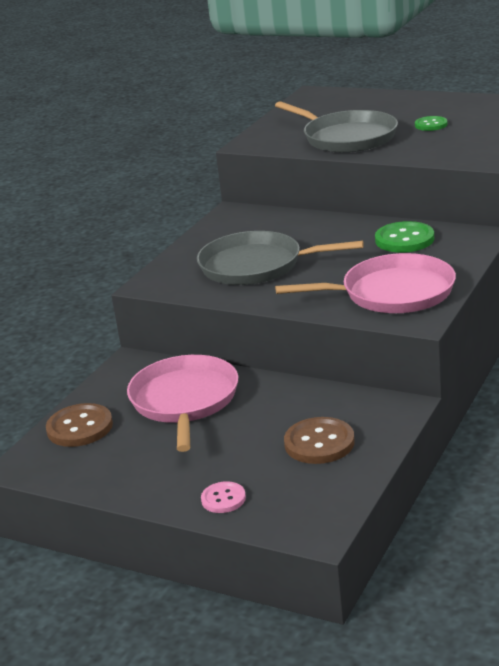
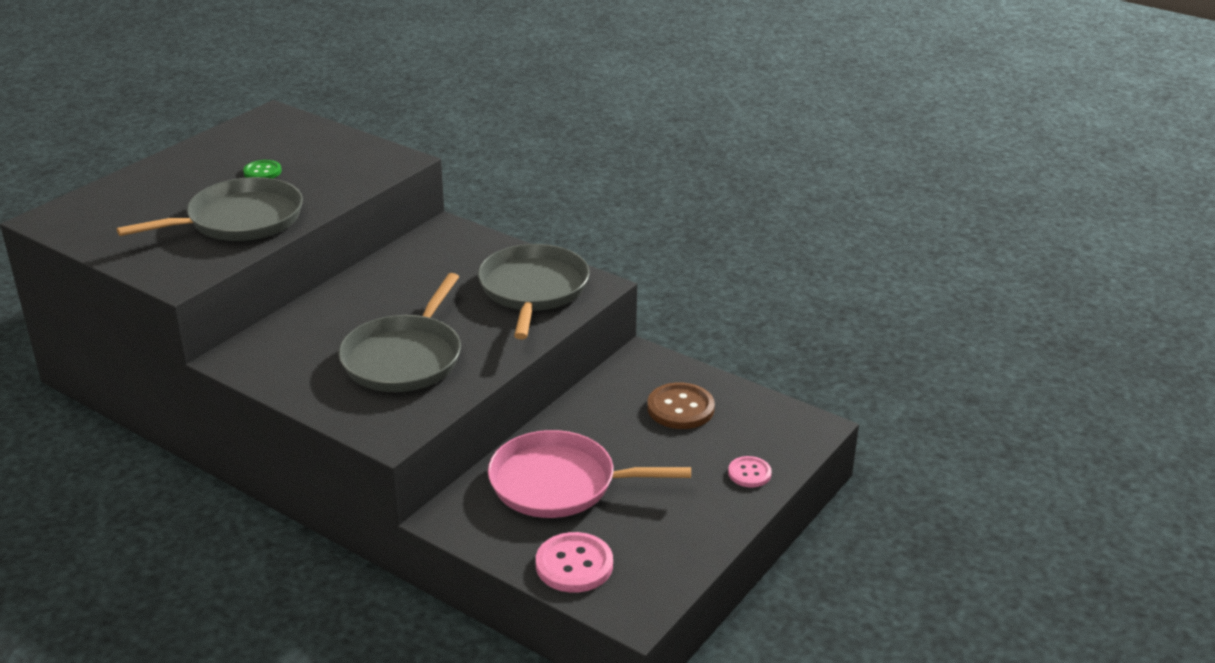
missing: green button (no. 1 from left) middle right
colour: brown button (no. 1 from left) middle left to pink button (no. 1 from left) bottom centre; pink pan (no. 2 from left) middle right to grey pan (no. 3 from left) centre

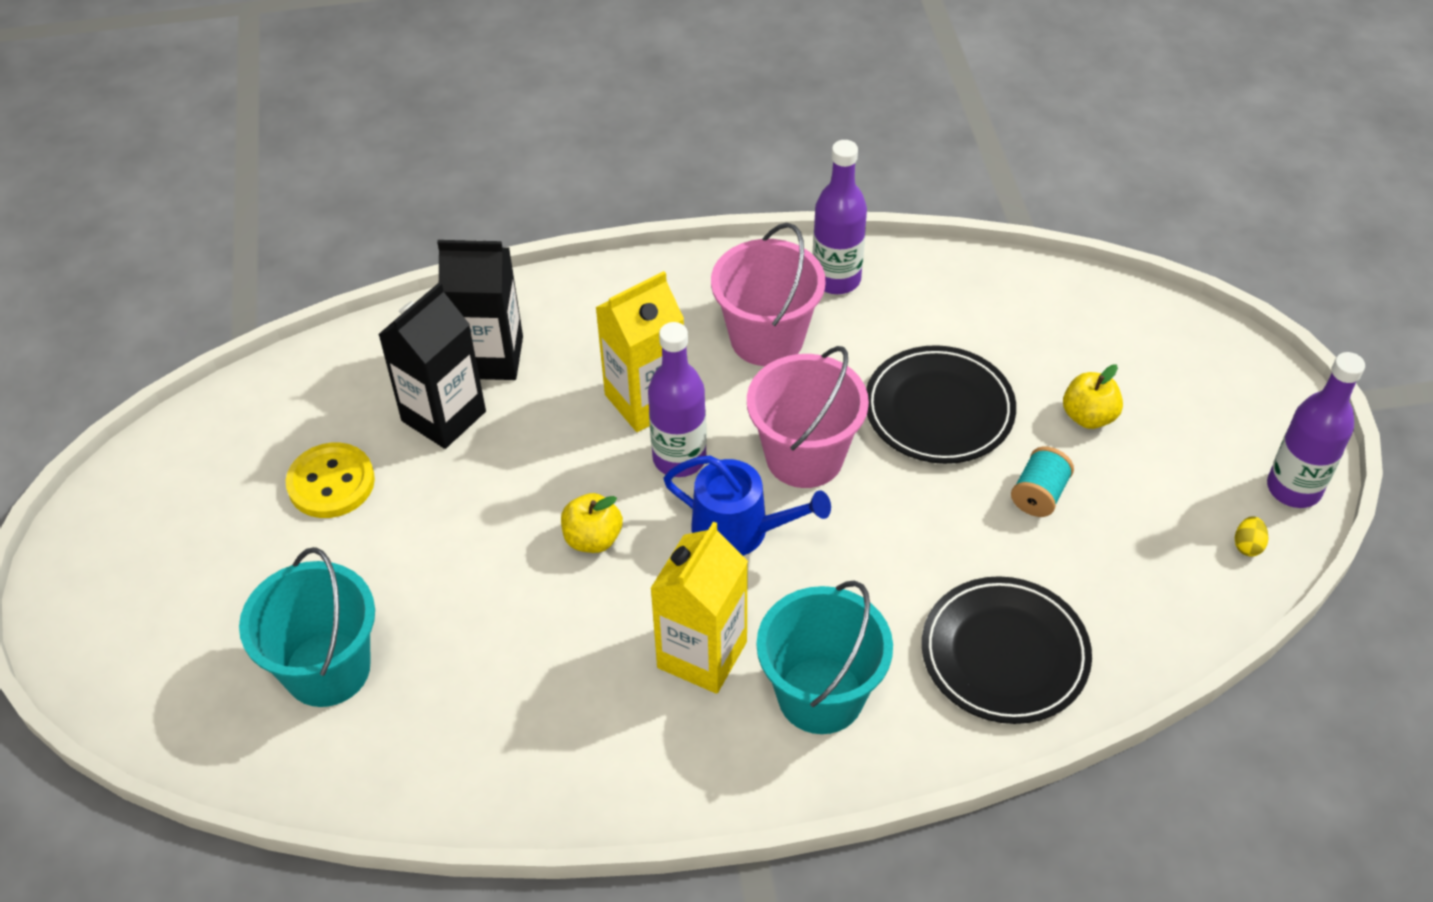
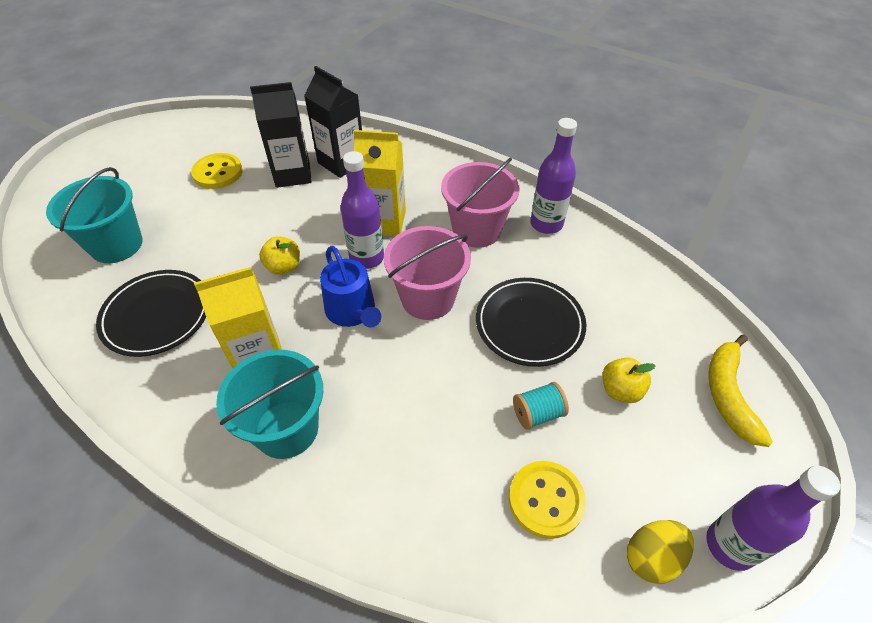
appeared: yellow button (no. 2 from left) bottom centre; yellow banana middle right
relocated: black plate (no. 2 from left in the first image) bottom right to black plate (no. 1 from left) middle left
size: yellow egg middle right = bottom right x1.82

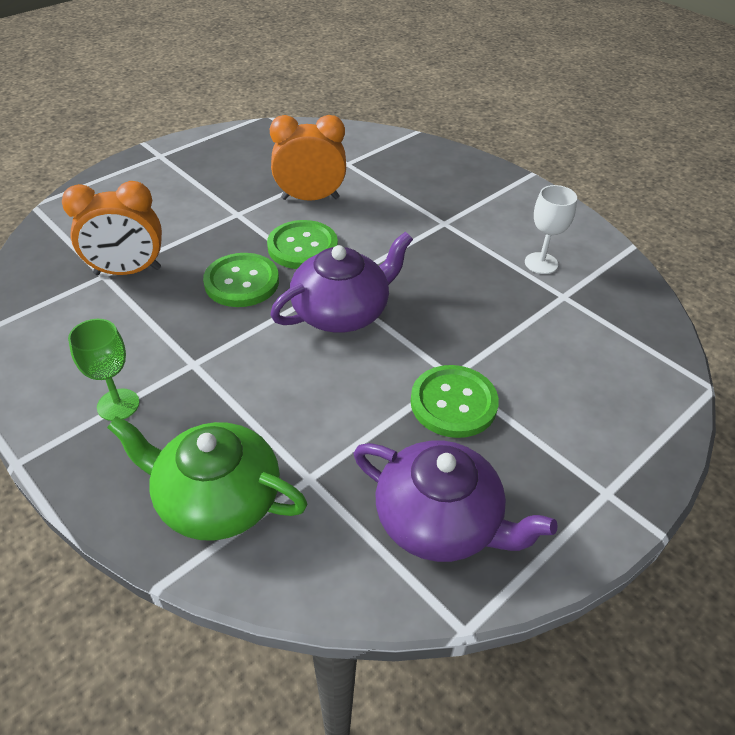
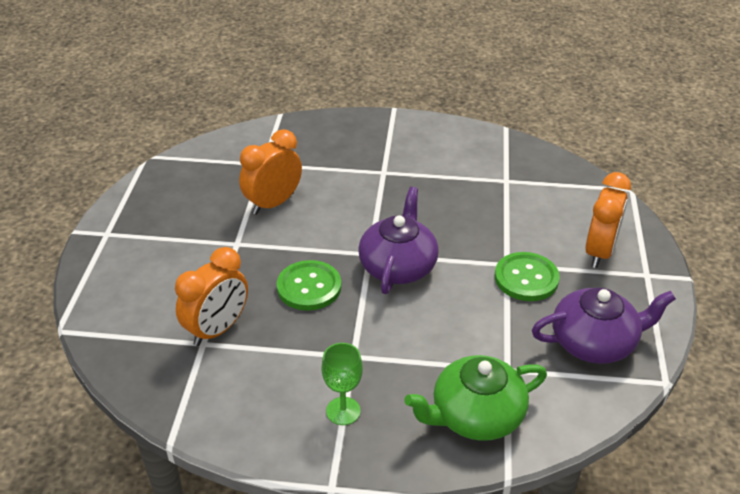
missing: green button (no. 2 from left) top centre; white goblet top right
appeared: orange clock (no. 3 from left) middle right

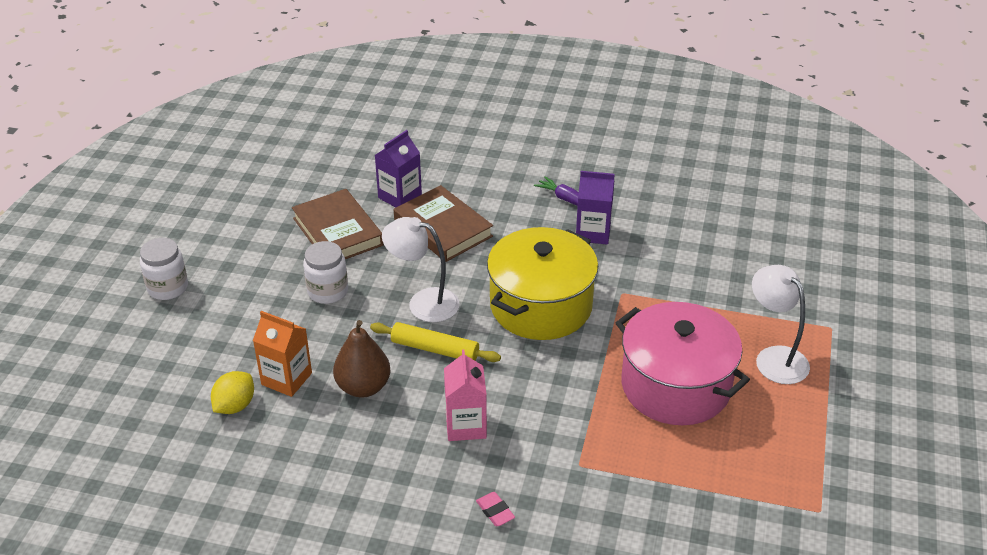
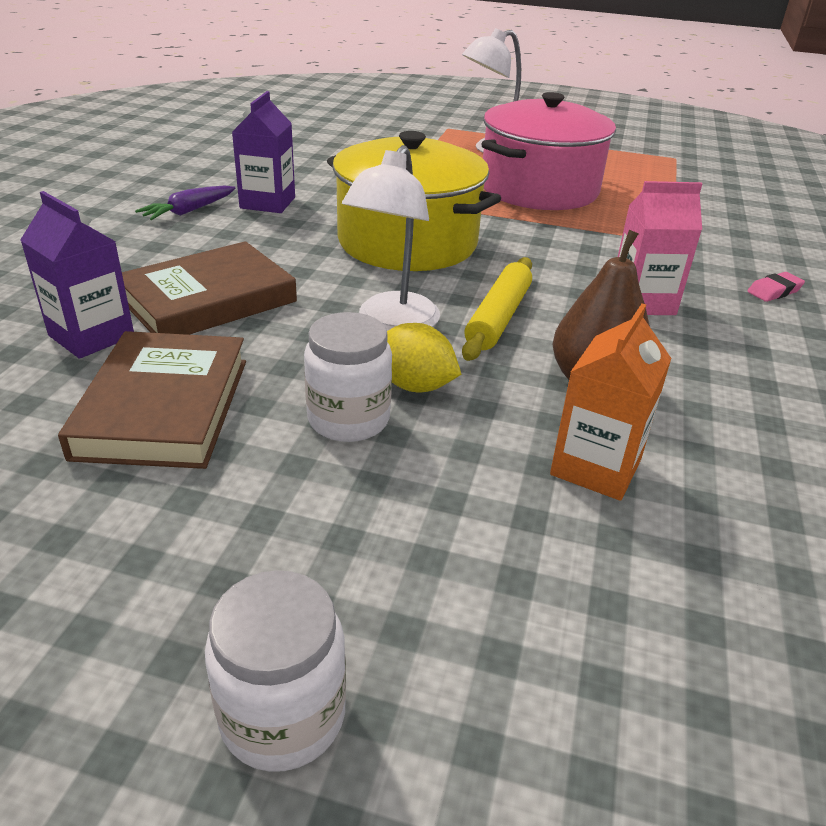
relocated: yellow lemon bottom left to centre
spun: brown book (no. 1 from left) centre = middle left 60 degrees counterclockwise

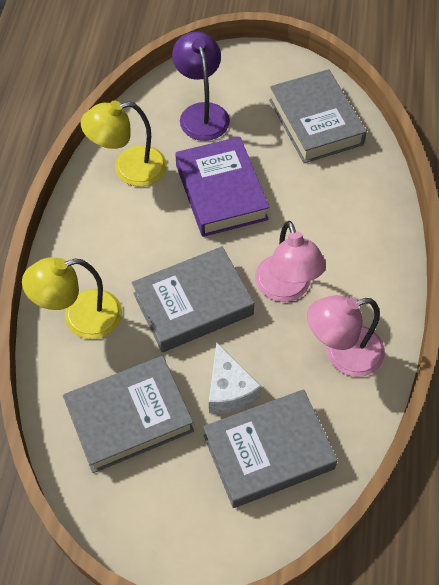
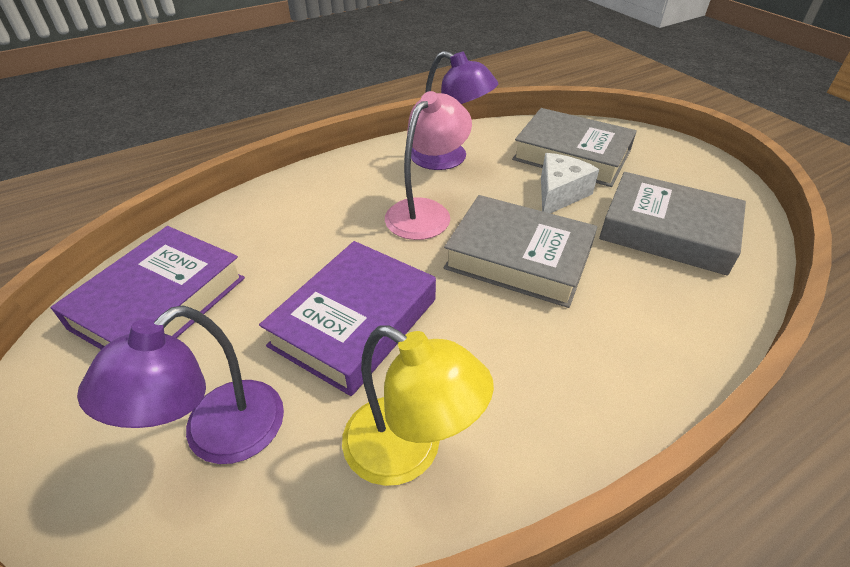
missing: yellow lamp (no. 1 from left) middle left
colour: grey book (no. 4 from left) top right to purple book (no. 1 from left) middle left; pink lamp (no. 2 from left) middle right to purple lamp (no. 2 from left) top centre

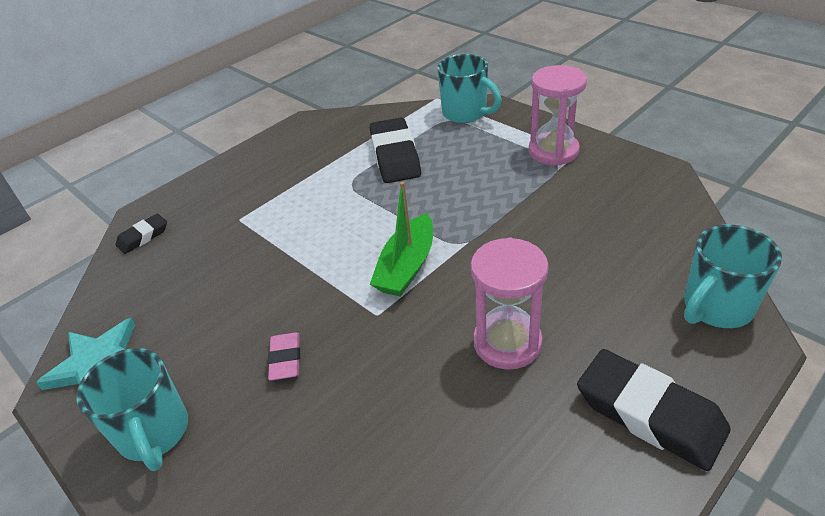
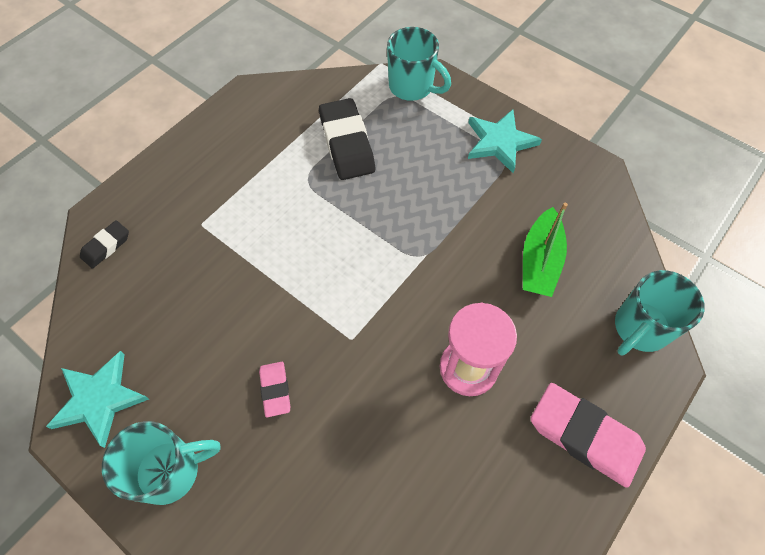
relocated: green boat centre to middle right
exchanged: pink hourglass (no. 2 from left) top right to turquoise star (no. 2 from left) top centre
colour: black eraser (no. 3 from left) bottom right to pink eraser (no. 2 from left) bottom right
spun: turquoise mug (no. 1 from left) bottom left = bottom left 75 degrees counterclockwise

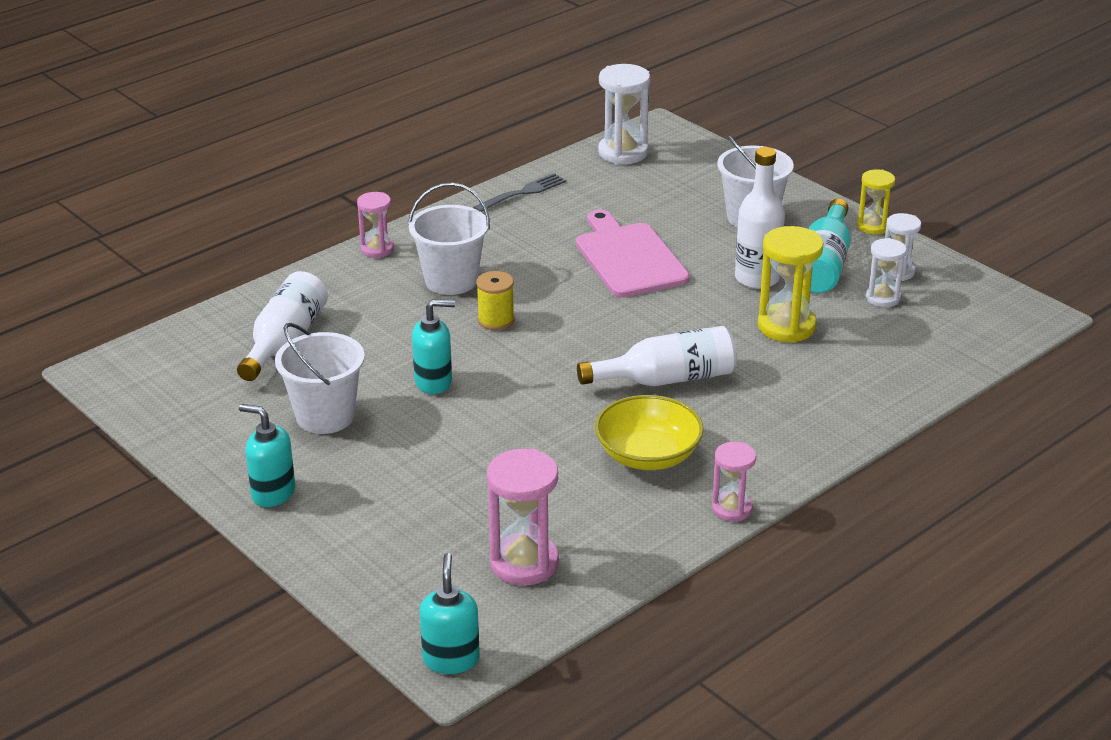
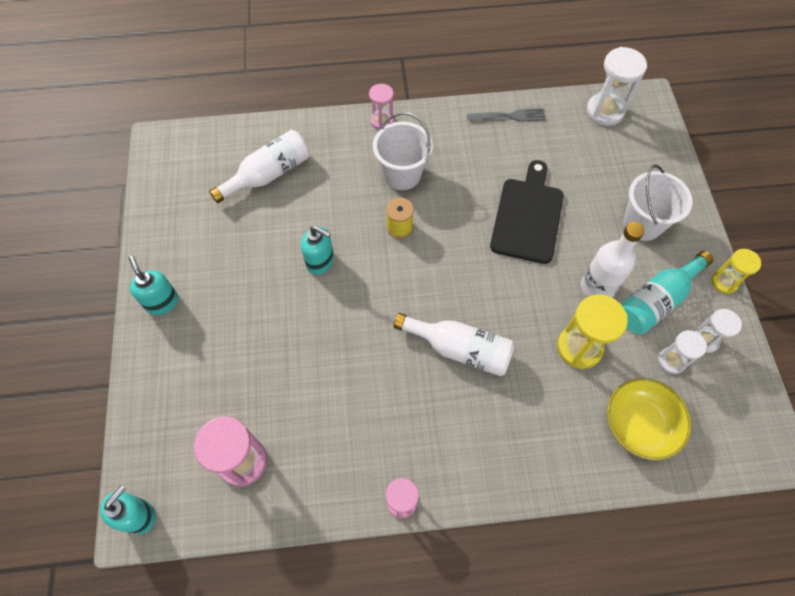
missing: white bucket (no. 1 from left) middle left
relocated: yellow bowl centre to bottom right
colour: pink cutting board centre to black cutting board centre

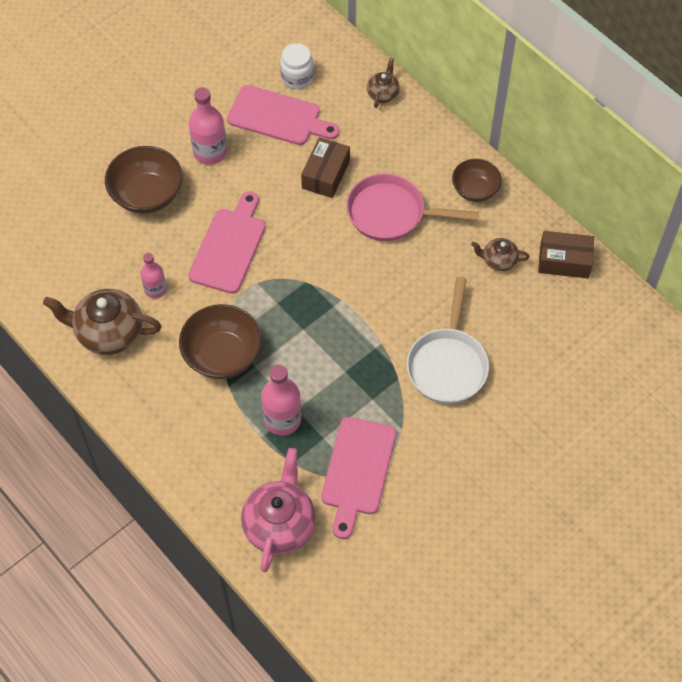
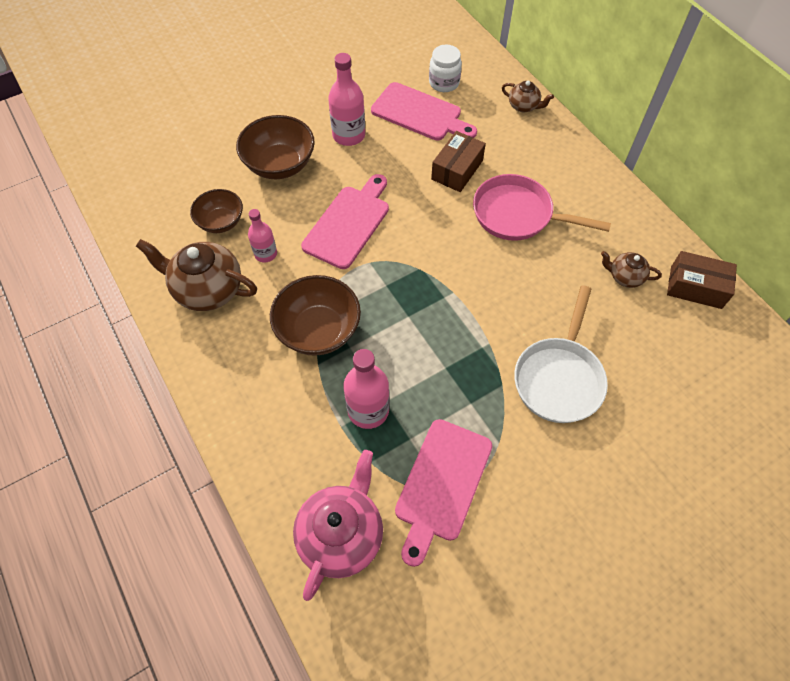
relocated: brown bowl (no. 3 from left in the first image) top right to brown bowl (no. 1 from left) top left
spun: brown teapot (no. 2 from left) top centre = top right 90 degrees clockwise

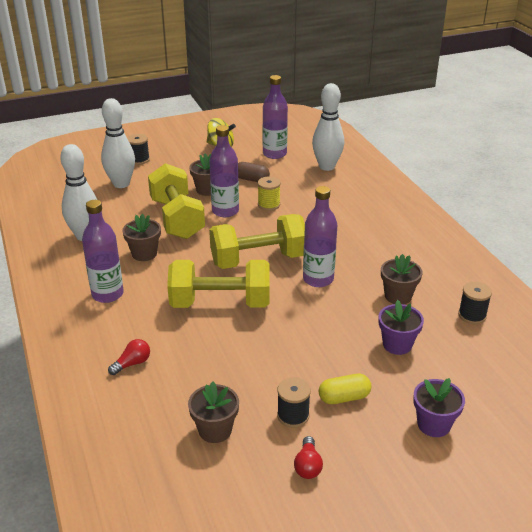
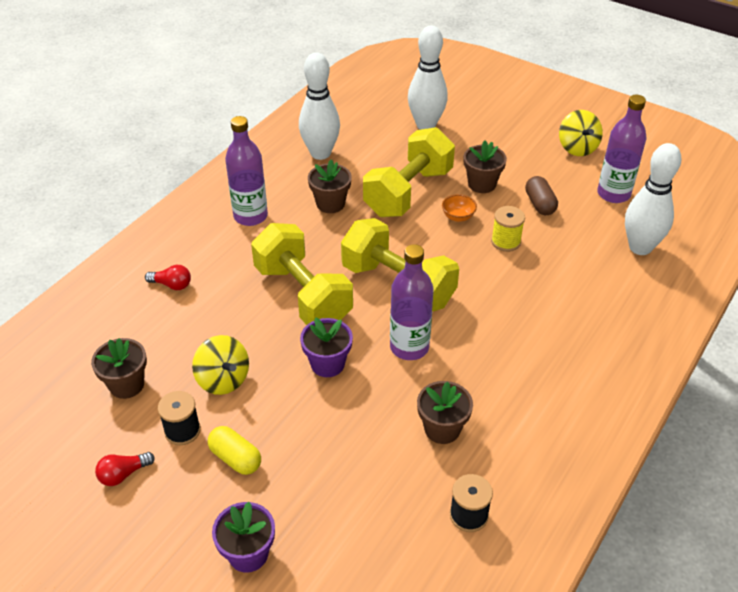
missing: black spool (no. 1 from left) top left
appeared: yellow spinning top (no. 1 from left) middle left
relocated: purple flower pot (no. 1 from left in the first image) middle right to purple flower pot (no. 2 from left) centre
exchanged: purple bottle (no. 2 from left) top centre to orange bowl centre

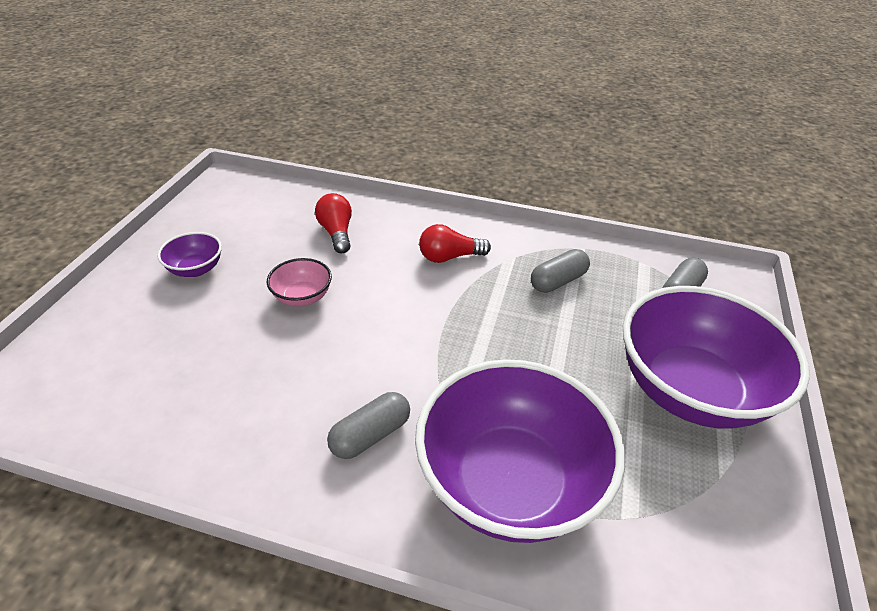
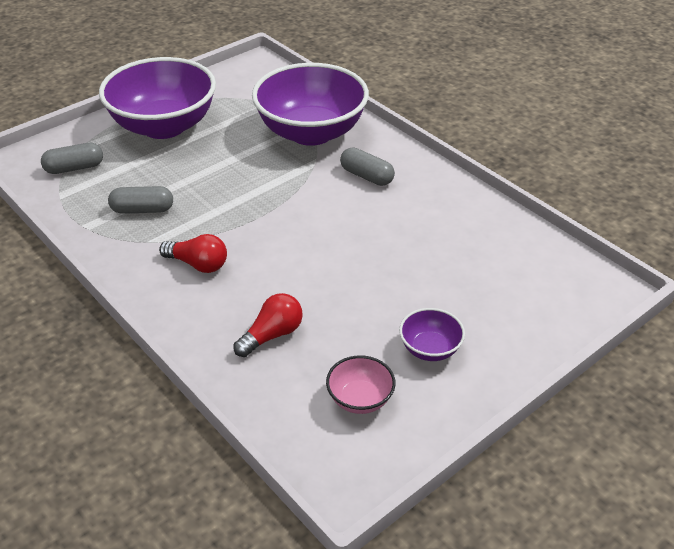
relocated: pink bowl centre to bottom centre
spun: red light bulb (no. 1 from left in the first image) centre = centre 150 degrees counterclockwise; grey capsule (no. 1 from left in the first image) bottom centre = top centre 45 degrees clockwise

